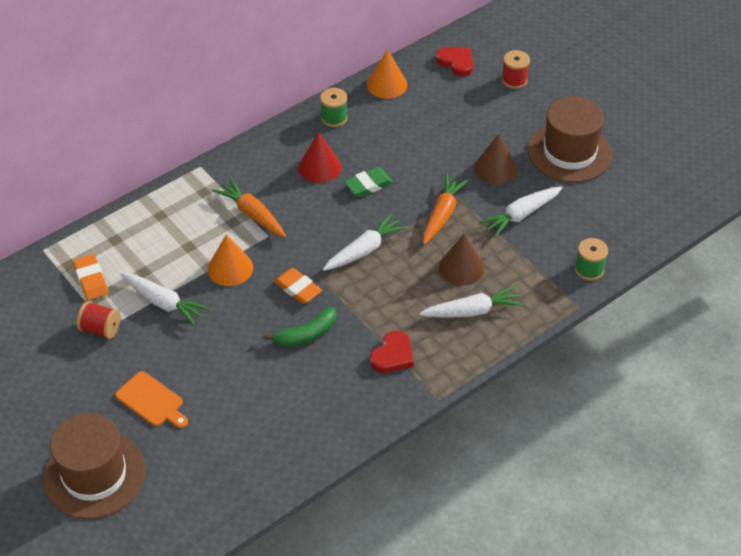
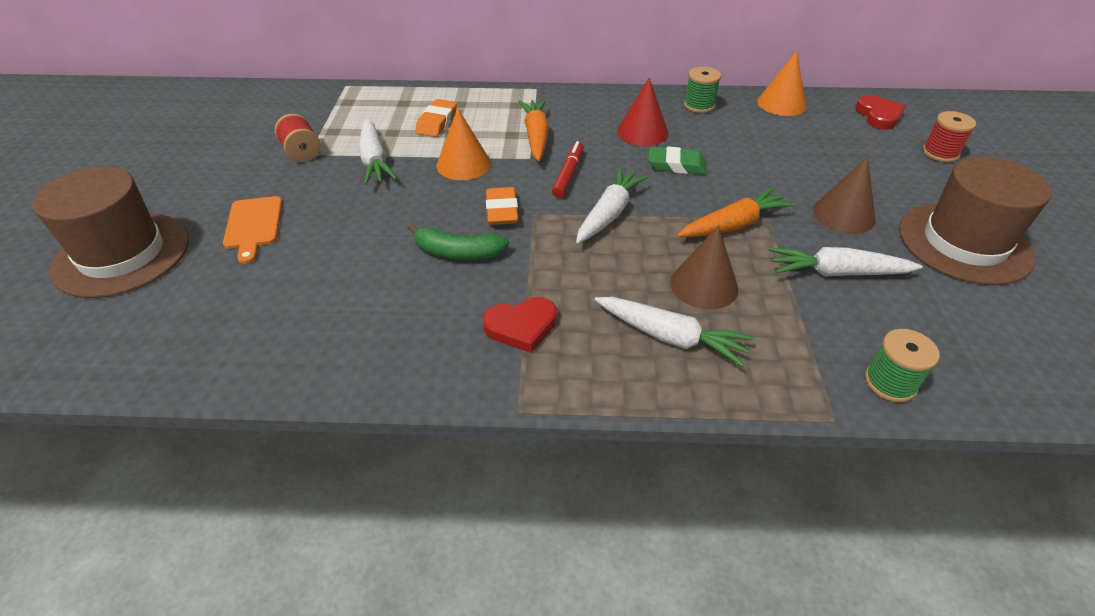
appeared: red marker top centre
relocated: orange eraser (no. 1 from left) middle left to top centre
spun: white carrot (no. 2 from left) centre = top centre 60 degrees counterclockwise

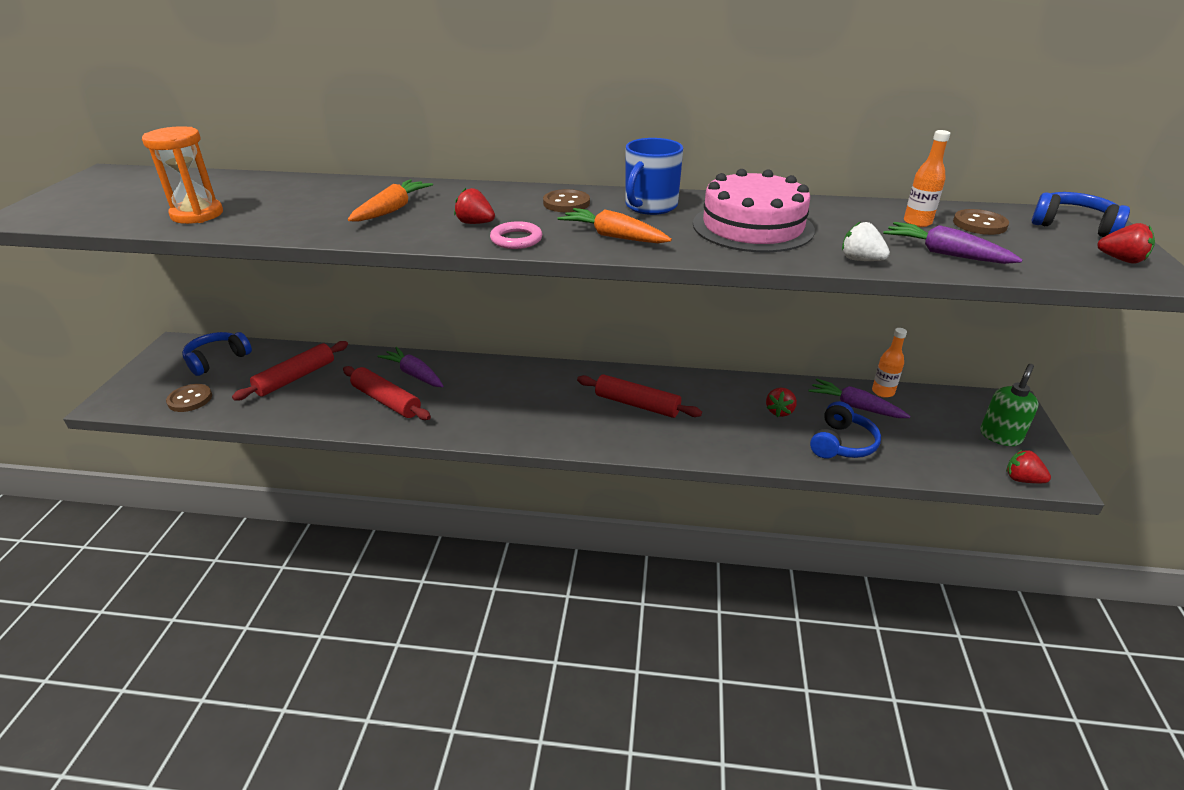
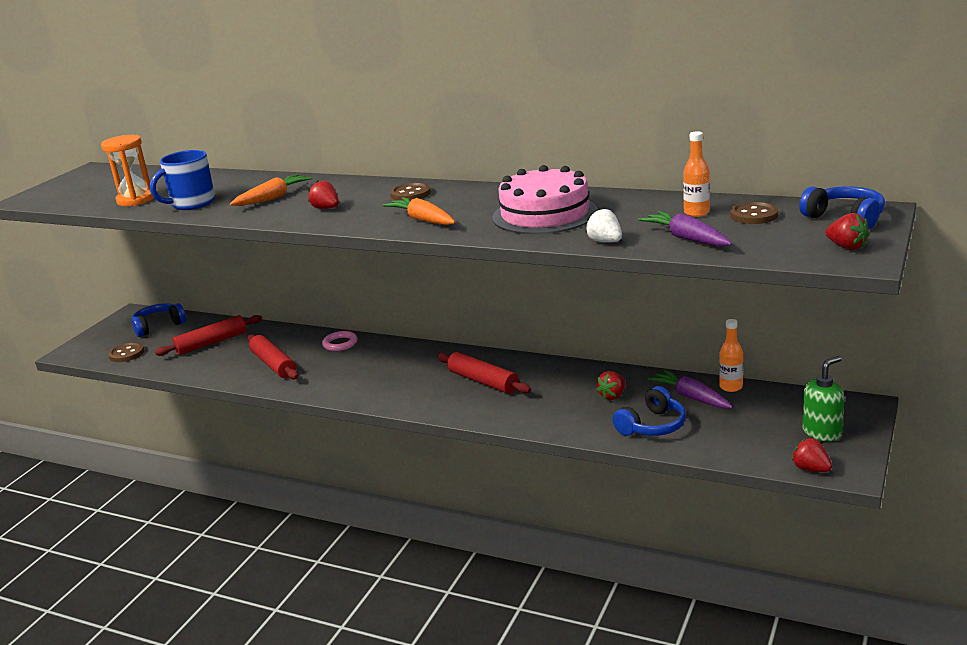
missing: purple carrot (no. 1 from left) centre
relocated: pink ring top centre to centre; blue mug top centre to top left

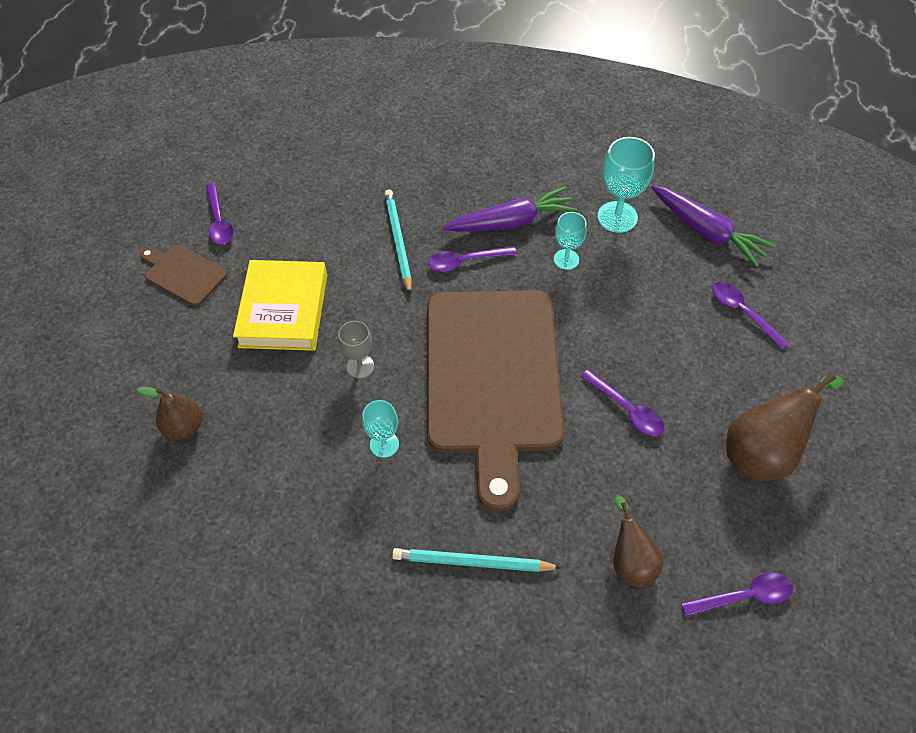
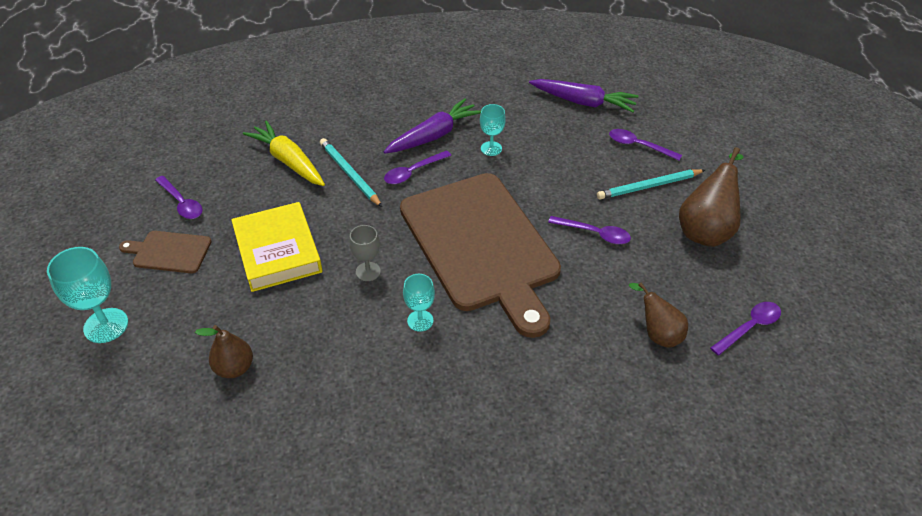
appeared: yellow carrot top left
relocated: turquoise pencil (no. 2 from left) bottom centre to middle right; turquoise goblet (no. 3 from left in the first image) top right to turquoise goblet (no. 1 from left) middle left

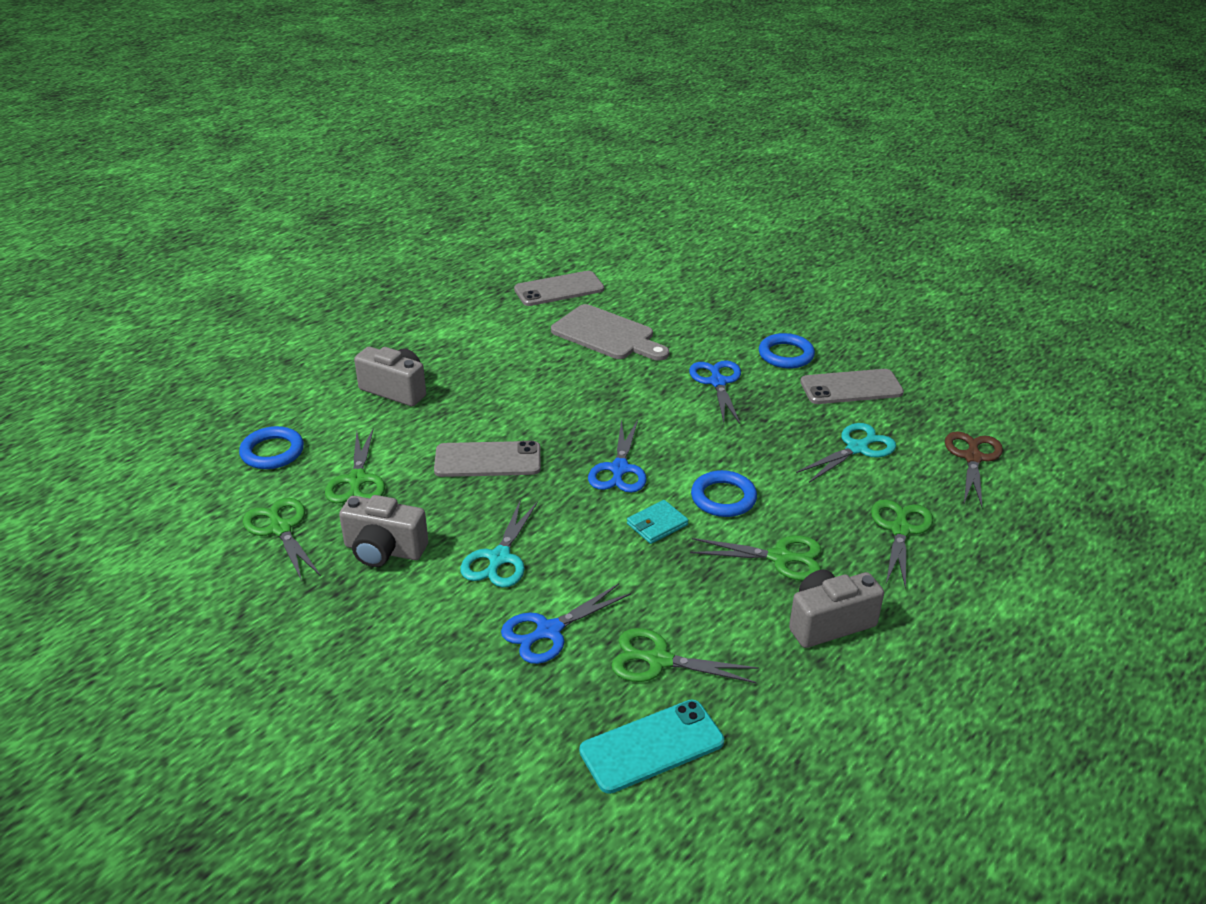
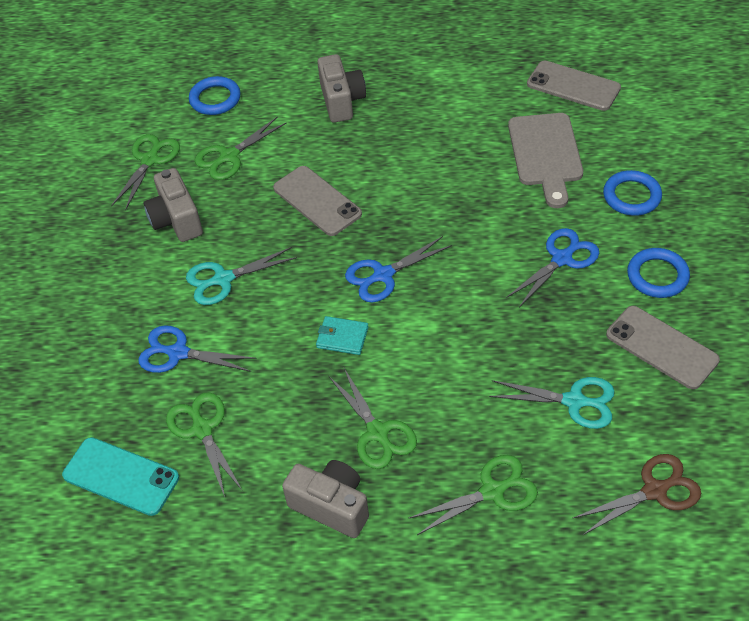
relocated: blue ring (no. 2 from left) centre to top right

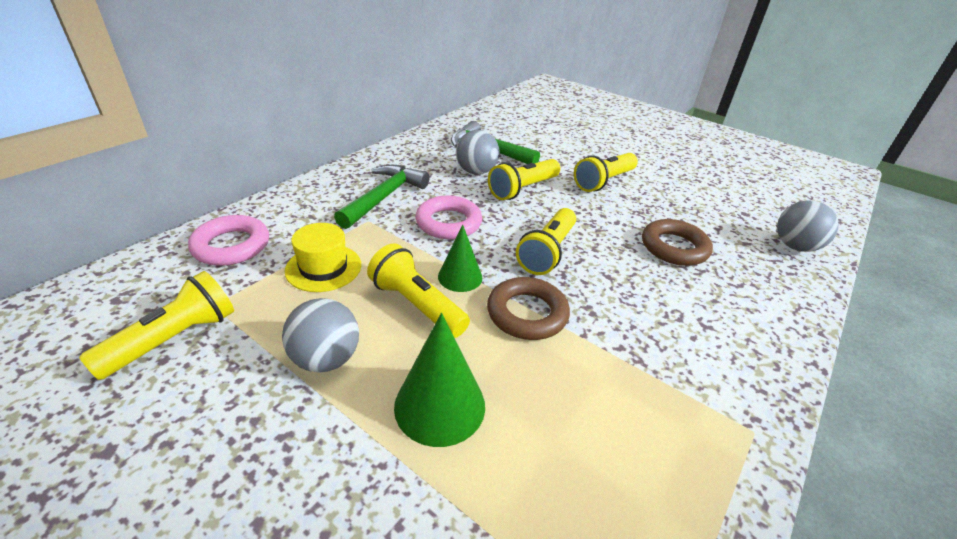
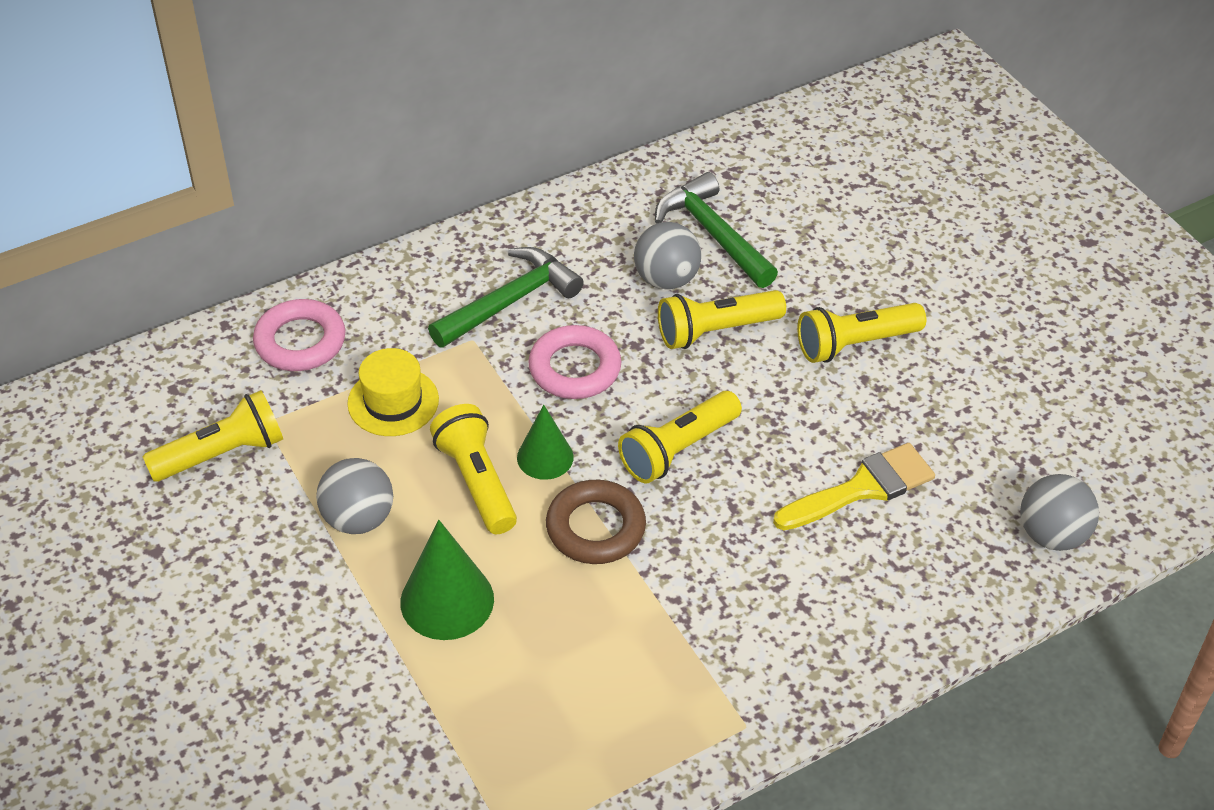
exchanged: brown ring (no. 2 from left) middle right to yellow brush middle right

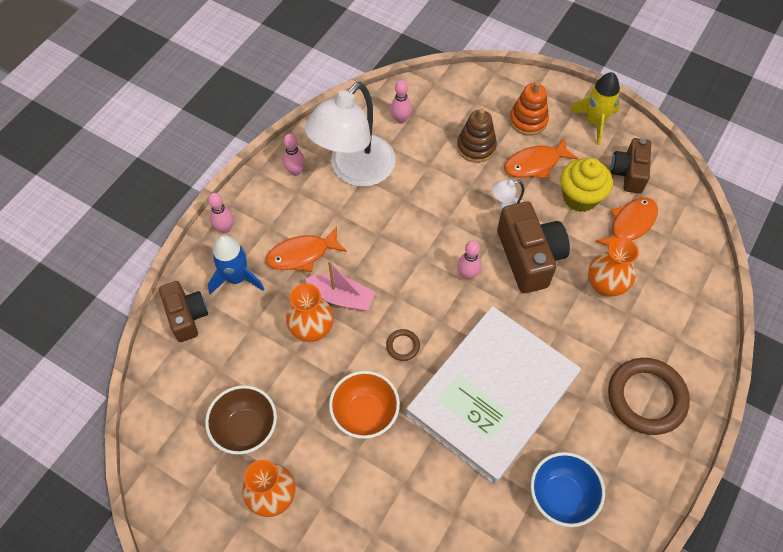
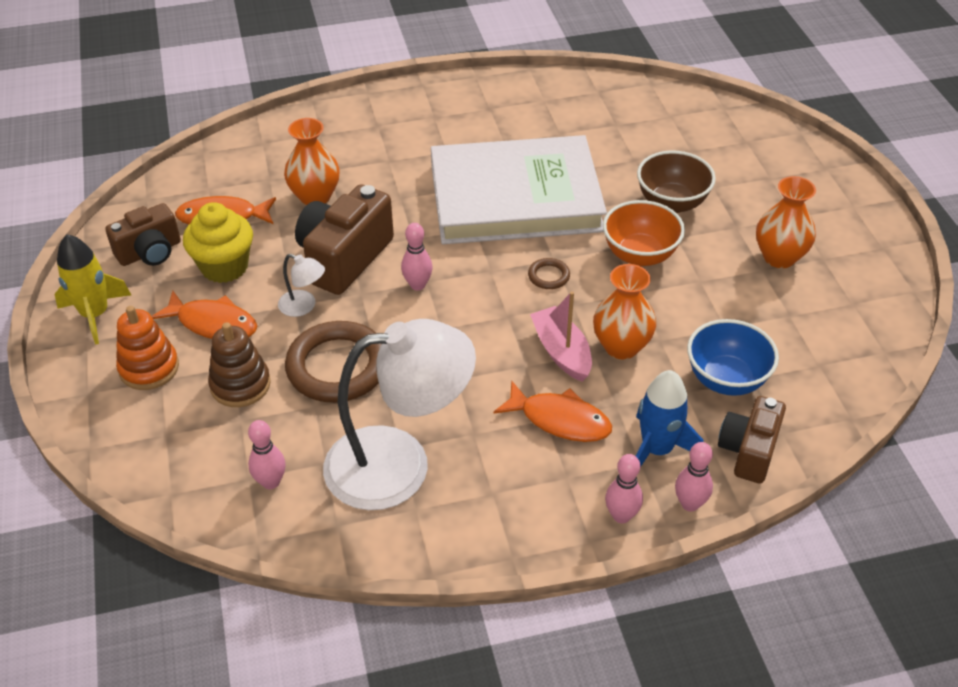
relocated: brown bowl bottom left to top right; pink bowling pin (no. 2 from left in the first image) top centre to pink bowling pin (no. 4 from left) bottom right; blue bowl bottom right to middle right; brown ring (no. 2 from left in the first image) bottom right to brown ring (no. 1 from left) centre

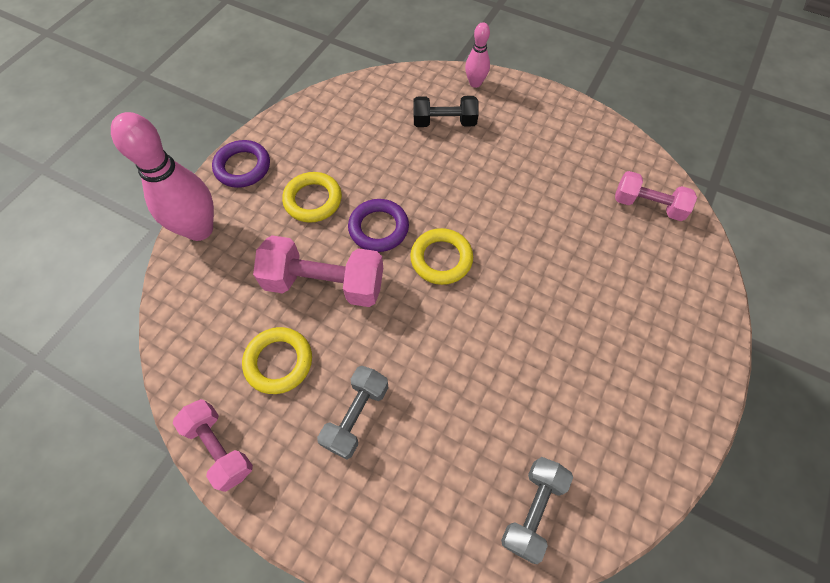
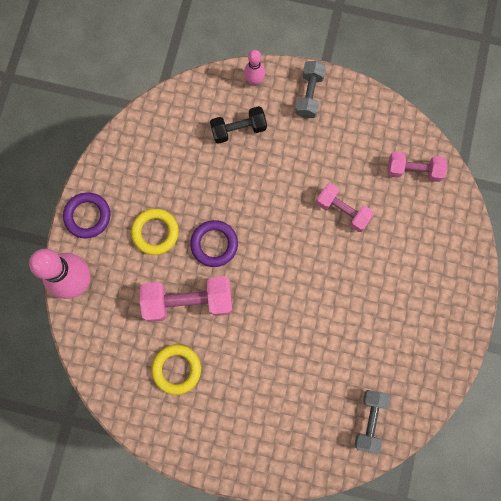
missing: yellow ring (no. 3 from left) centre
relocated: pink dumbbell (no. 1 from left in the first image) bottom left to pink dumbbell (no. 2 from left) middle right; grey dumbbell (no. 1 from left) bottom centre to top centre

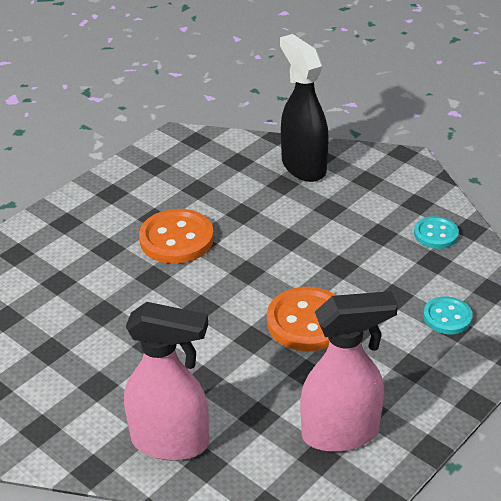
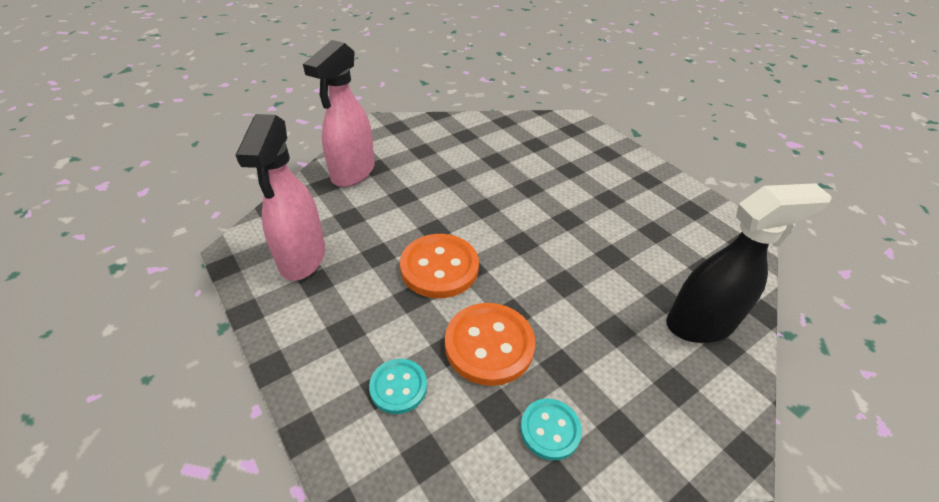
relocated: orange button (no. 1 from left in the first image) centre to orange button (no. 2 from left) bottom centre

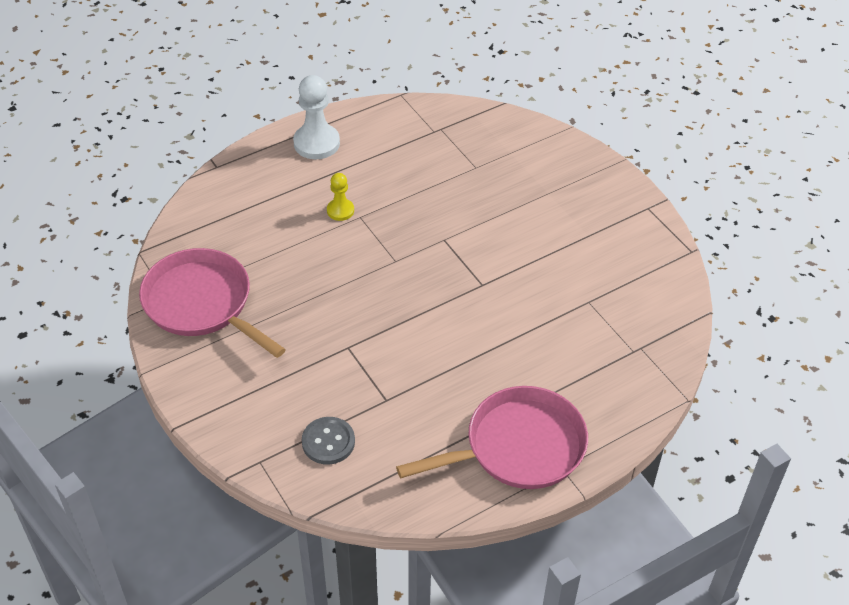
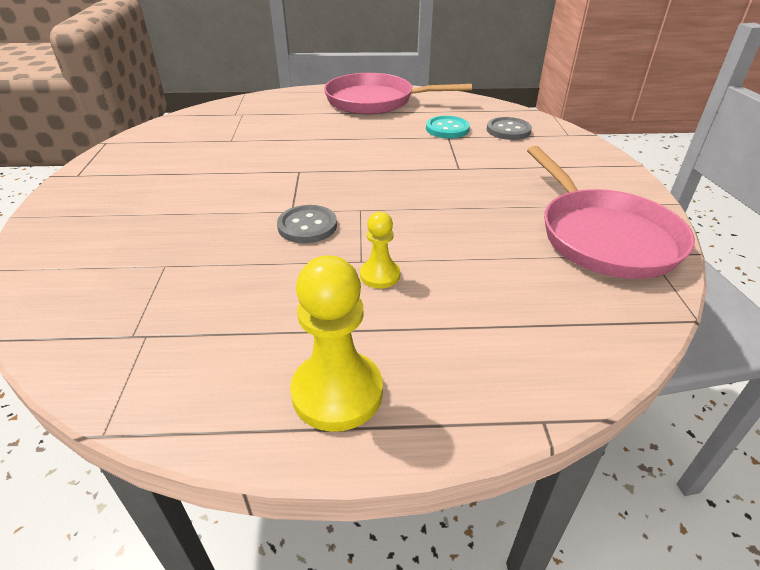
appeared: grey button (no. 1 from left) centre; turquoise button top centre
colour: white pawn top centre to yellow pawn (no. 1 from left) centre

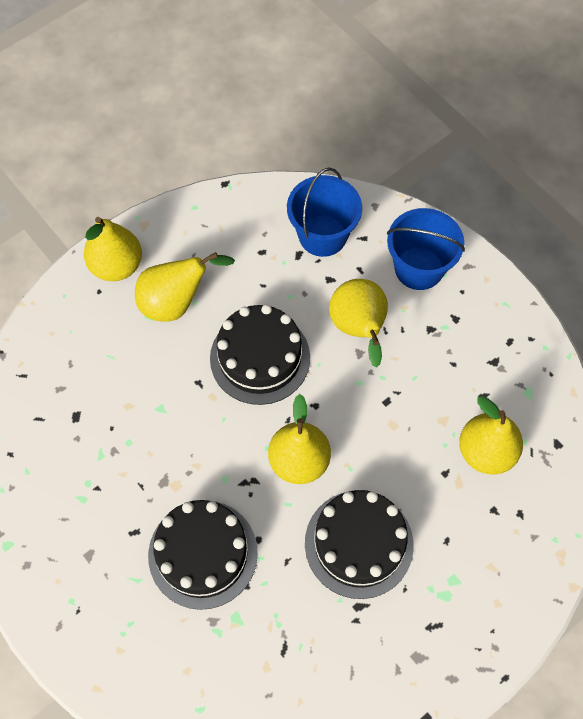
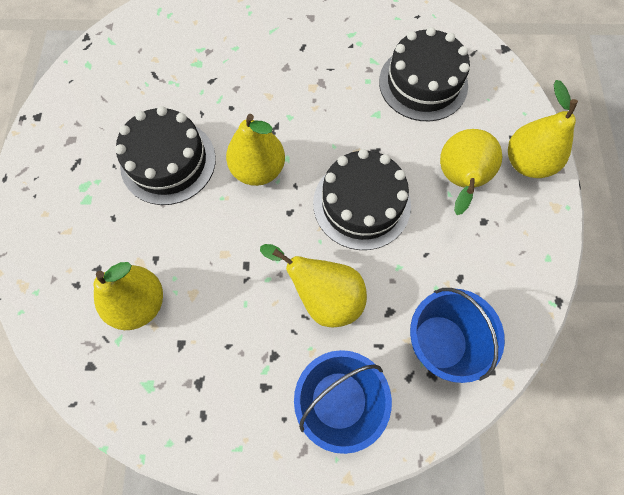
relocated: black cake (no. 1 from left in the first image) bottom centre to black cake (no. 3 from left) top right

